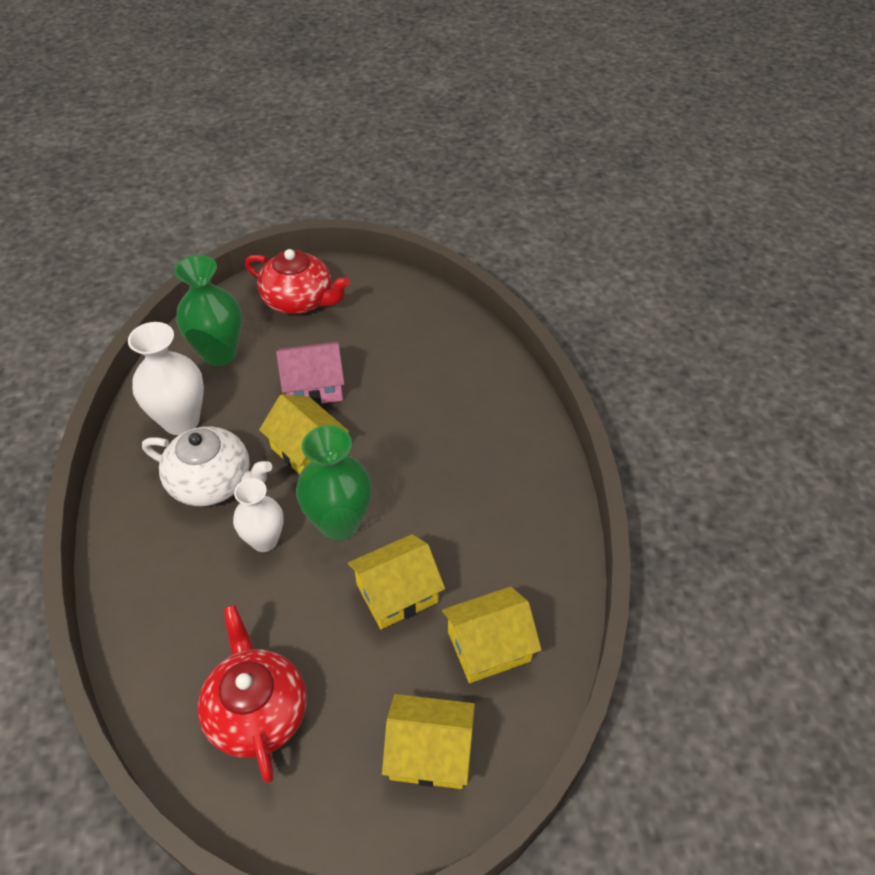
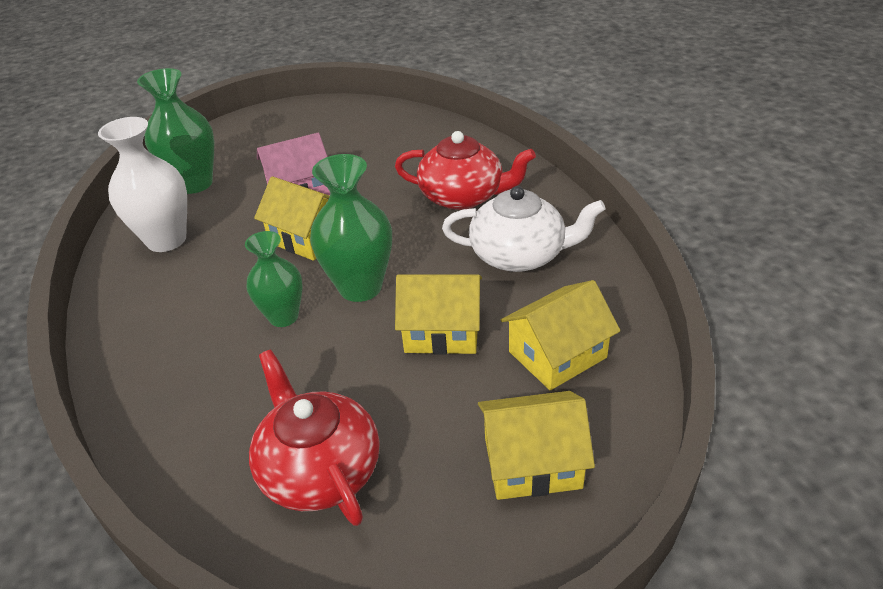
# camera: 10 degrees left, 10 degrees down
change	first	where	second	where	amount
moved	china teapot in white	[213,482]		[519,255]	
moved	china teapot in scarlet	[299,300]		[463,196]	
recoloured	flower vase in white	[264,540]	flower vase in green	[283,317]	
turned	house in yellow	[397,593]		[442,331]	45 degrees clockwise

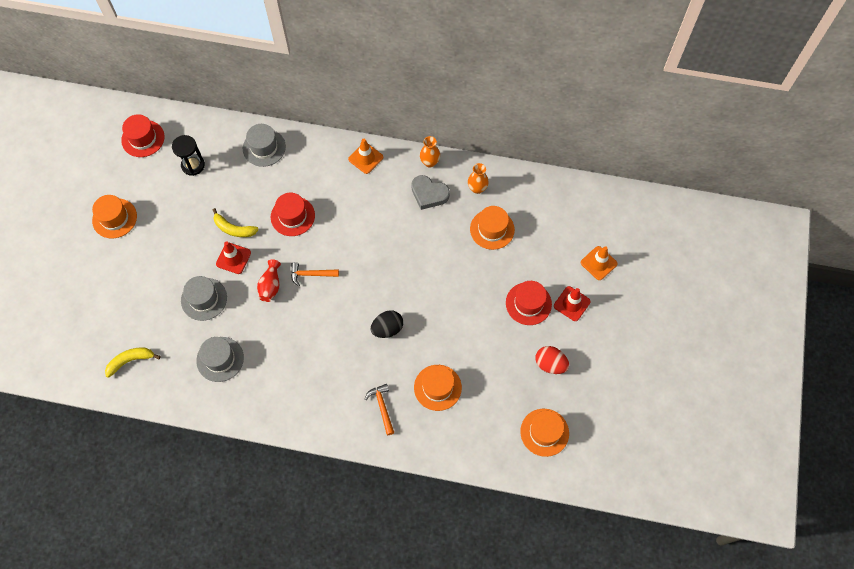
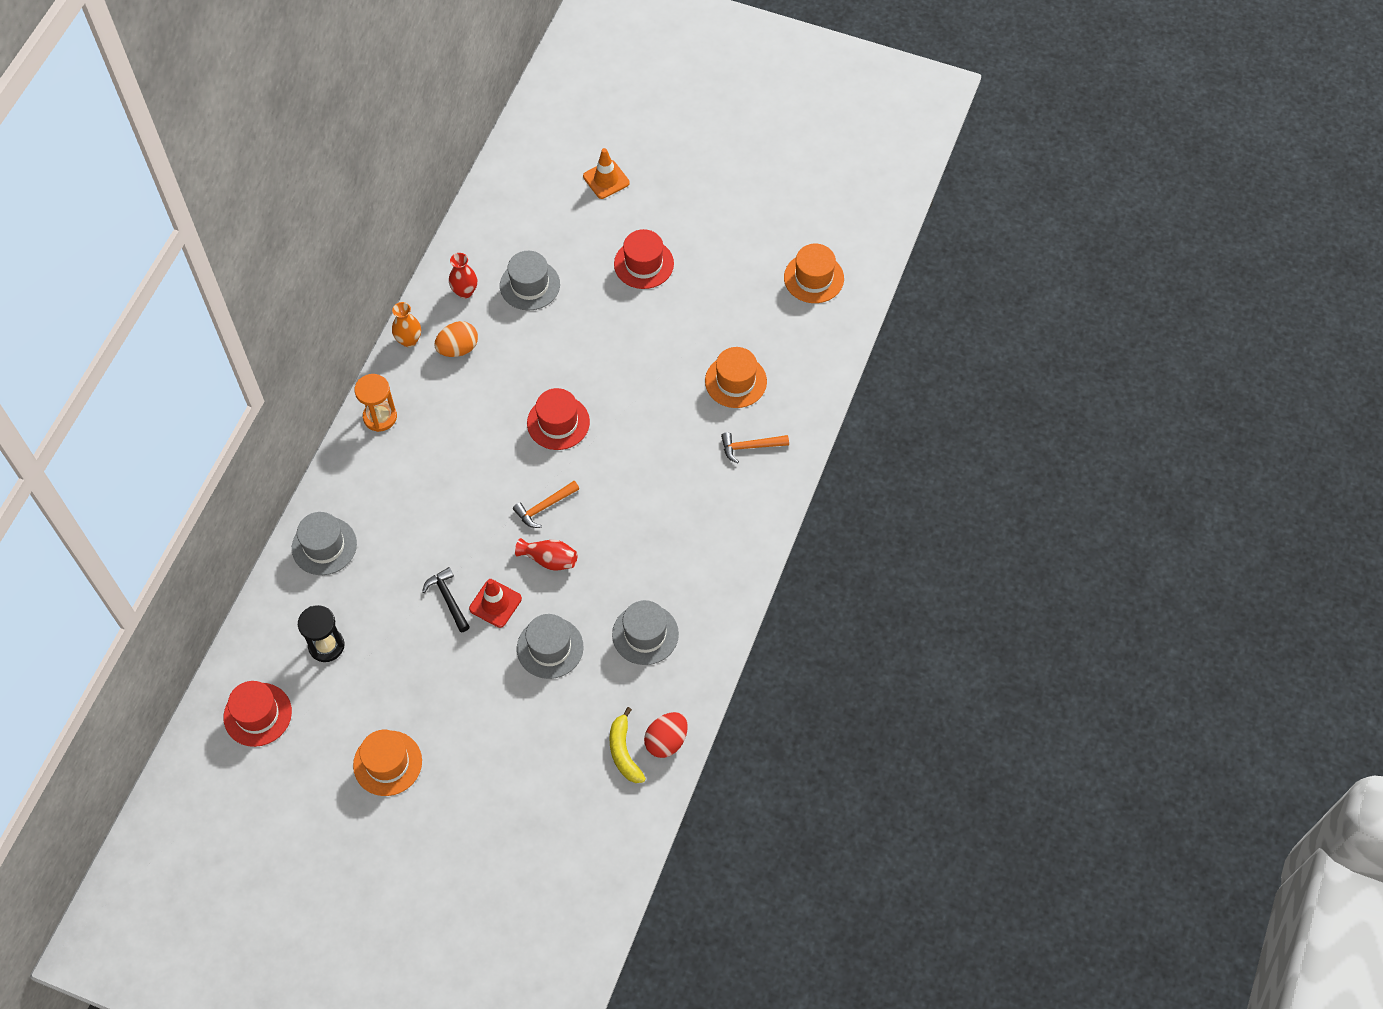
# camera: 80 degrees left, 5 degrees down
change	first	where	second	where	amount
removed	egg shape in jet-black	[387,329]			
removed	safety cone in scarlet	[572,303]			
moved	hat in scarlet	[292,216]		[558,422]	
moved	egg shape in scarlet	[550,364]		[666,741]	
replaced	banana fruit in yellow	[234,228]	hammer in jet-black	[448,599]	
replaced	safety cone in bright orange	[365,158]	hourglass in bright orange	[380,417]	
replaced	love heart in grey	[429,194]	egg shape in bright orange	[458,348]	
recoloured	flower vase in bright orange	[477,188]	flower vase in scarlet	[465,291]	
recoloured	hat in bright orange	[492,229]	hat in grey	[530,285]	
turned	hammer in bright orange	[311,274]		[544,507]	45 degrees clockwise

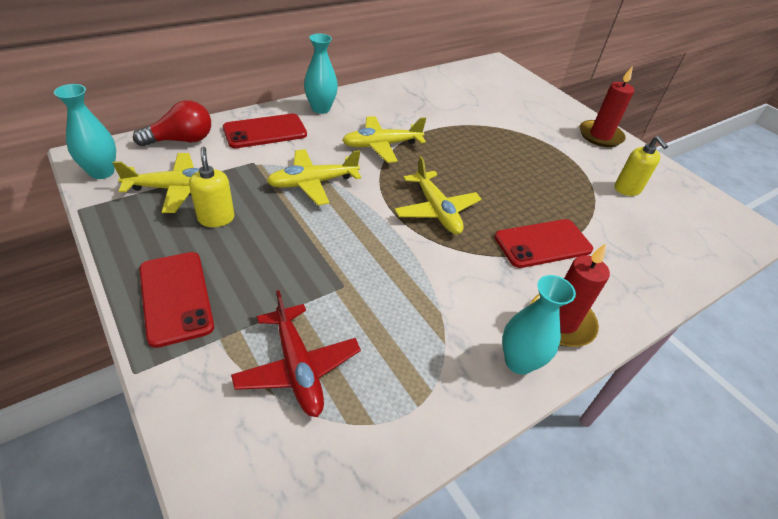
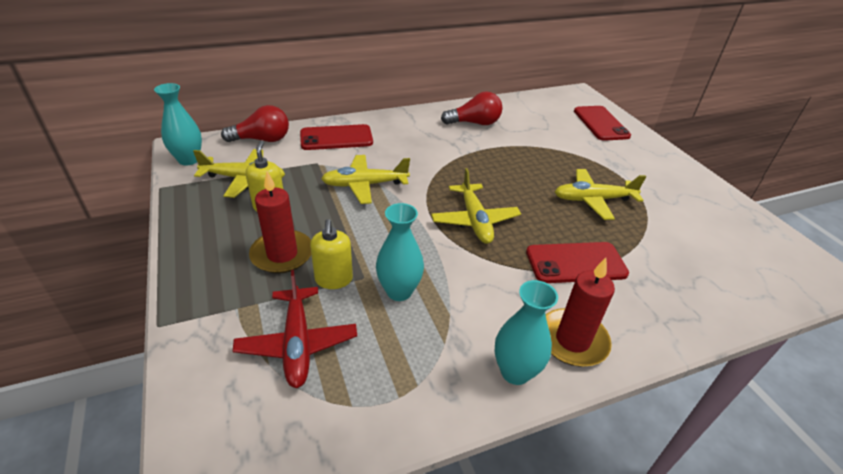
# camera: 15 degrees right, 5 degrees down
change	first	where	second	where	amount
added			light bulb in scarlet	[474,123]	
moved	smartphone in scarlet	[176,297]		[601,123]	
moved	flower vase in aqua	[321,109]		[399,291]	
moved	plane in yellow	[381,145]		[593,200]	
moved	pillar candle in scarlet	[600,136]		[282,254]	
moved	soap pump in yellow	[627,189]		[334,279]	

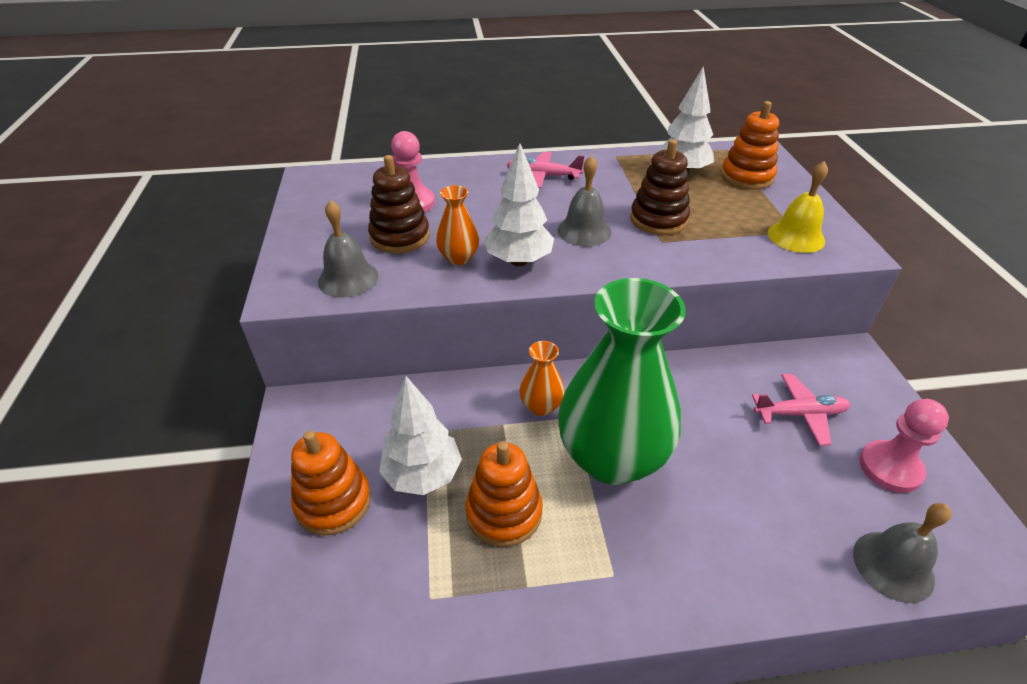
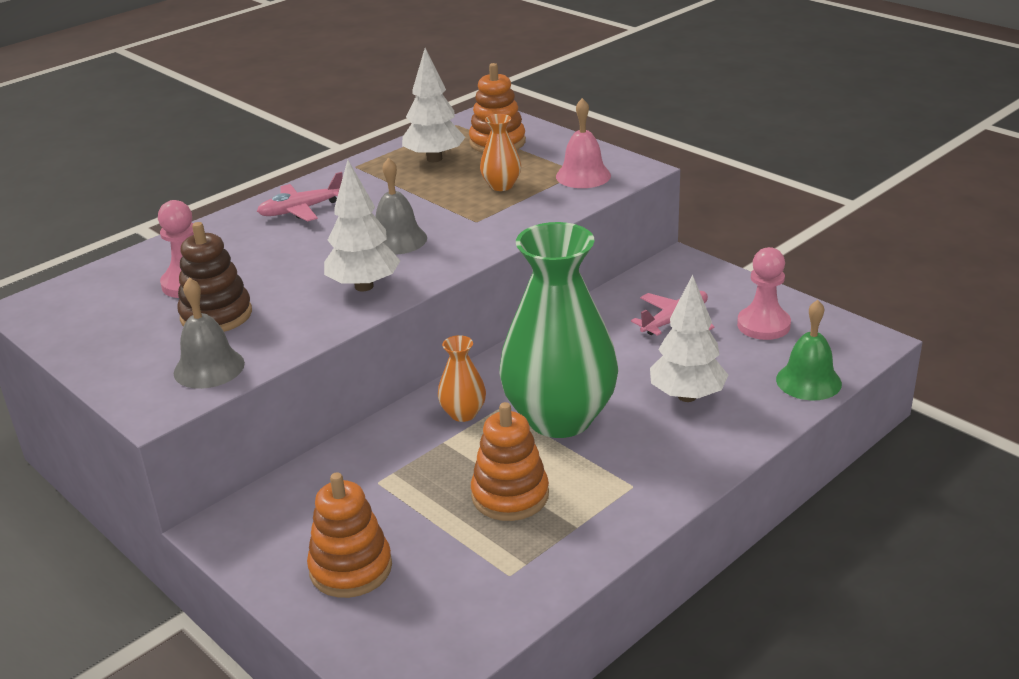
# camera: 35 degrees left, 10 degrees down
change	first	where	second	where	amount
removed	stacking toy in dark brown	[658,219]			
moved	tree in white	[423,475]		[687,396]	
moved	flower vase in bright orange	[459,258]		[501,186]	
recoloured	school bell in yellow	[796,237]	school bell in pink	[583,176]	
recoloured	school bell in grey	[893,566]	school bell in green	[808,381]	

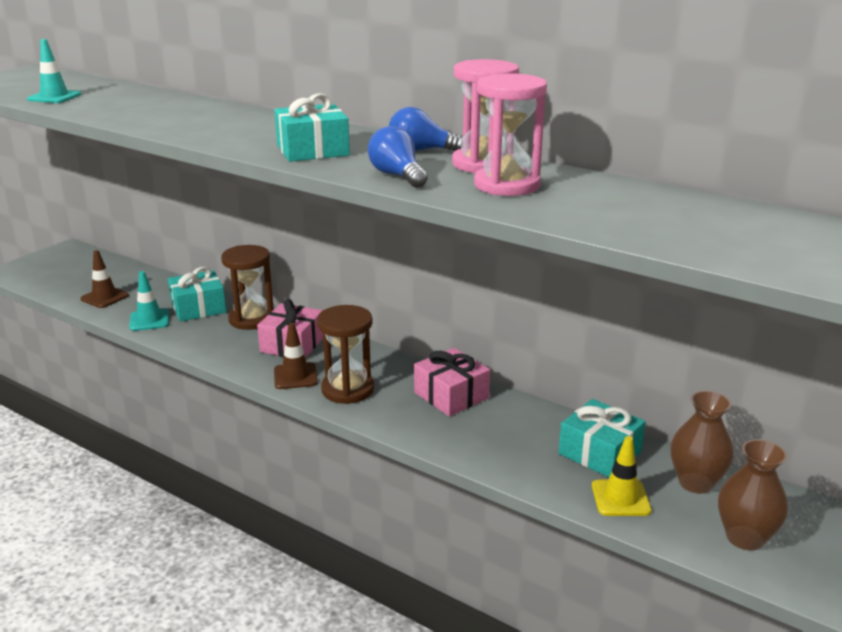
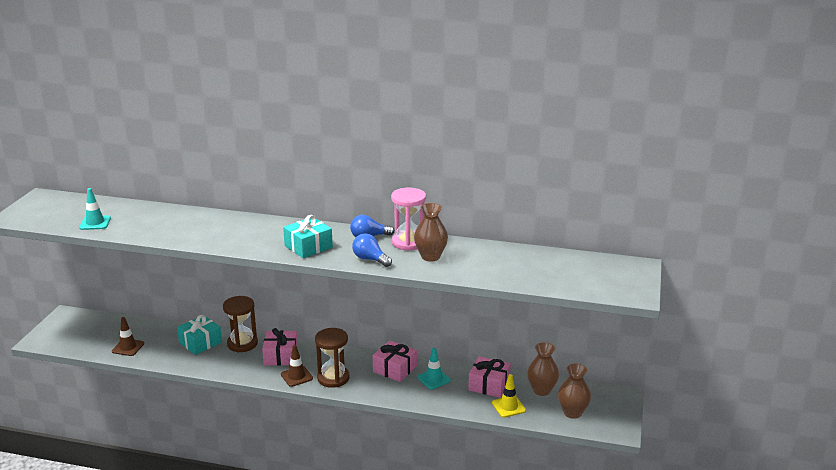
# camera: 20 degrees left, 0 degrees up
change	first	where	second	where	amount
moved	safety cone in aqua	[149,320]		[433,379]	
replaced	hourglass in pink	[507,185]	flower vase in dark brown	[430,256]	
recoloured	present in aqua	[599,453]	present in pink	[489,385]	

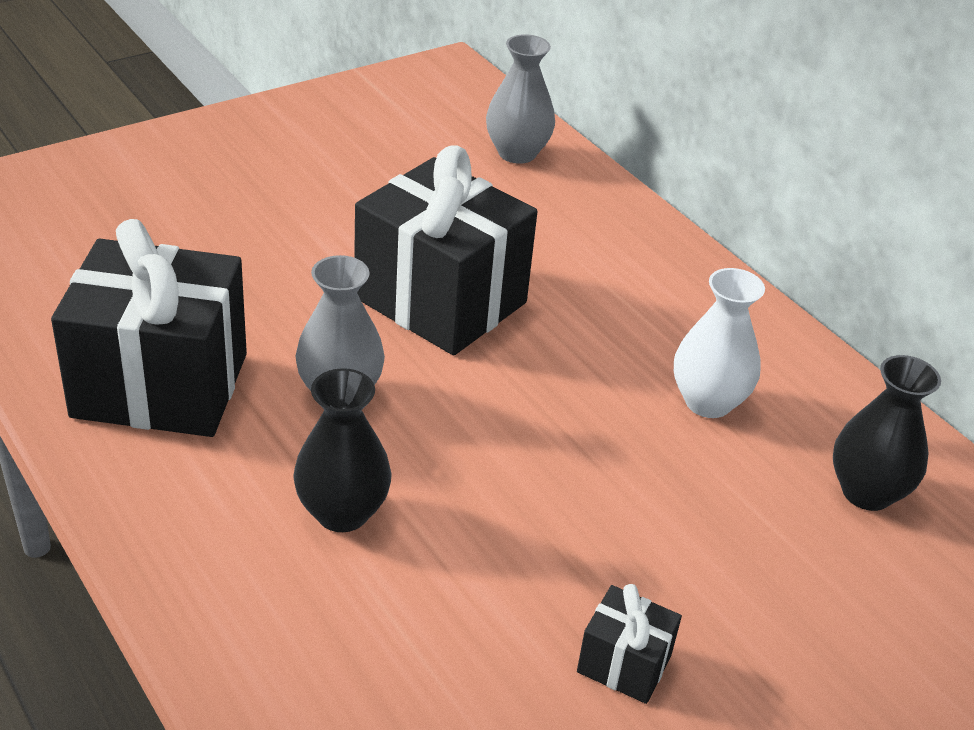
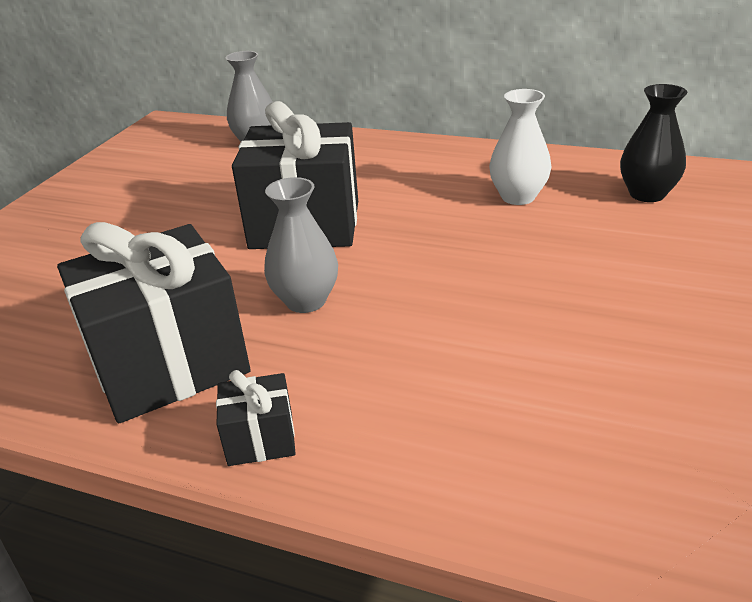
# camera: 30 degrees left, 5 degrees down
change	first	where	second	where	amount
removed	flower vase in jet-black	[342,512]			
moved	present in jet-black	[624,664]		[260,439]	

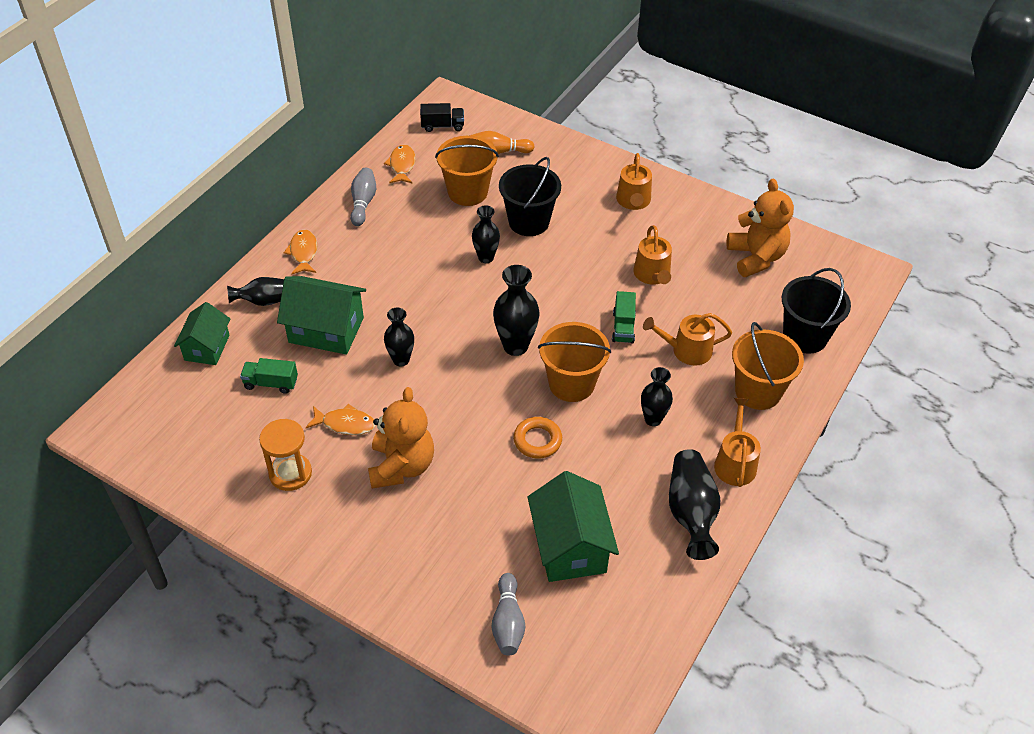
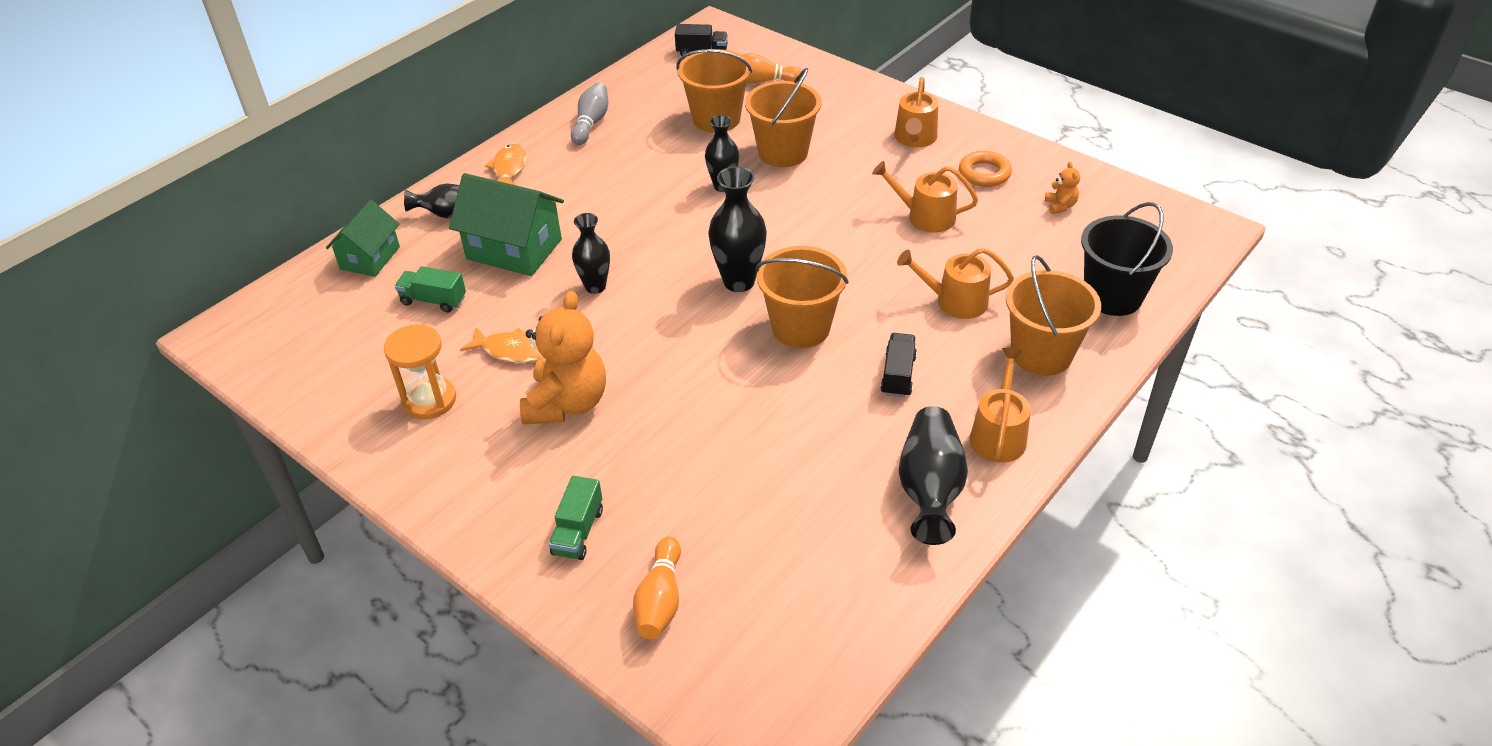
# camera: 10 degrees right, 5 degrees down
change	first	where	second	where	amount
removed	fish figure in bright orange	[402,165]			
removed	house in green	[570,546]			
moved	ring in bright orange	[537,440]		[984,173]	
moved	toy truck in green	[623,327]		[578,532]	
replaced	flower vase in jet-black	[653,419]	toy truck in jet-black	[898,375]	
recoloured	bowling pin in grey	[508,622]	bowling pin in bright orange	[660,600]	
recoloured	pail in jet-black	[529,222]	pail in bright orange	[783,152]	
turned	watering can in bright orange	[652,275]		[925,216]	105 degrees clockwise
resized	teddy bear in bright orange	[756,257]		[1060,206]	x0.43

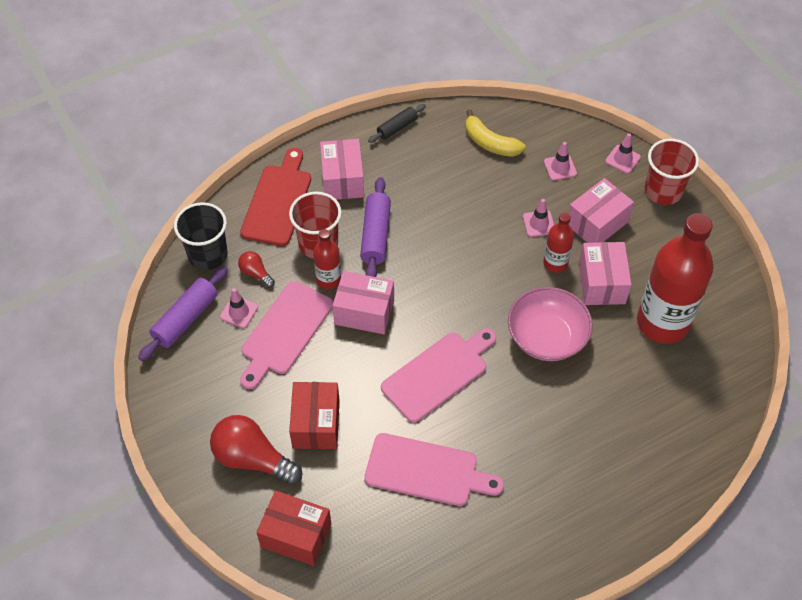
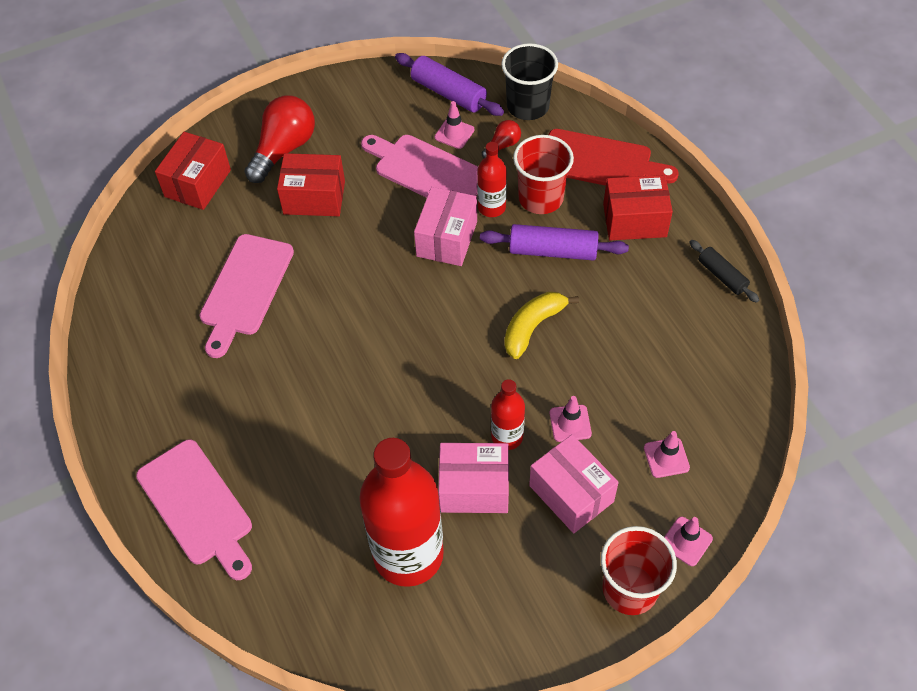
# camera: 95 degrees right, 0 degrees up
change	first	where	second	where	amount
removed	bowl in pink	[547,337]			
moved	cutting board in pink	[438,374]		[197,506]	
moved	banana fruit in yellow	[490,143]		[532,327]	
recoloured	package in pink	[342,180]	package in scarlet	[634,220]	

